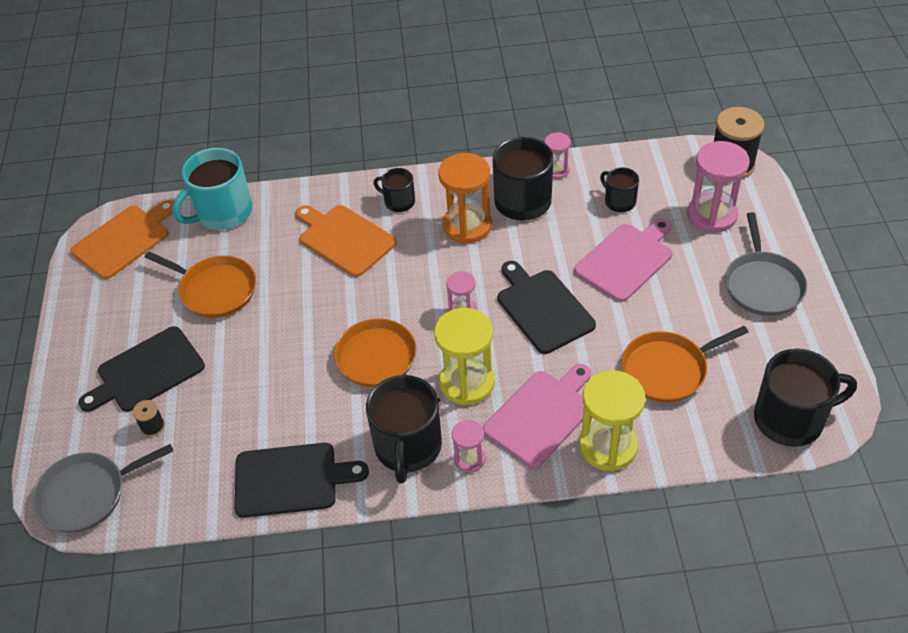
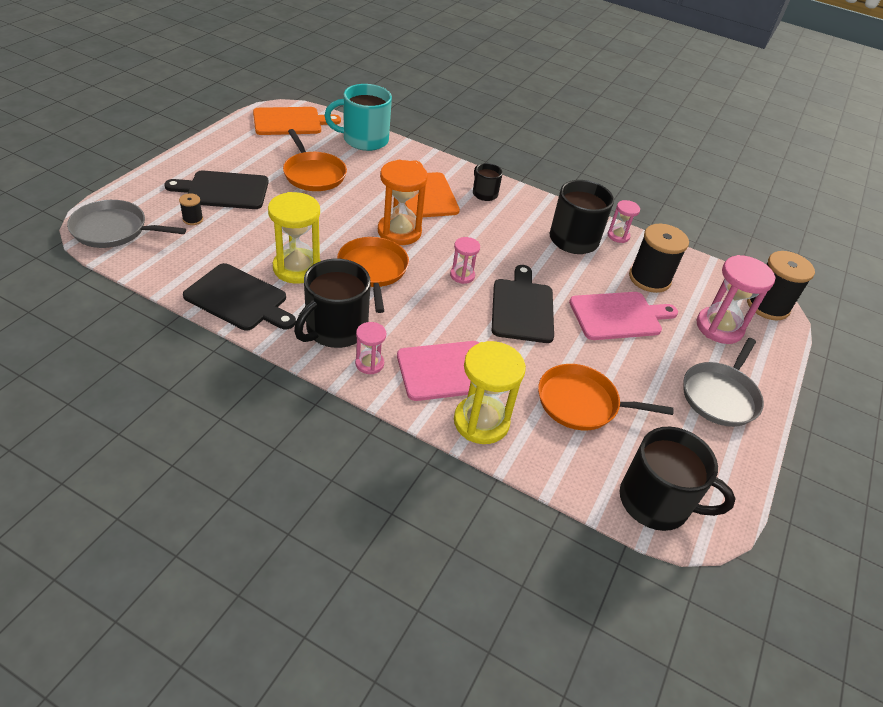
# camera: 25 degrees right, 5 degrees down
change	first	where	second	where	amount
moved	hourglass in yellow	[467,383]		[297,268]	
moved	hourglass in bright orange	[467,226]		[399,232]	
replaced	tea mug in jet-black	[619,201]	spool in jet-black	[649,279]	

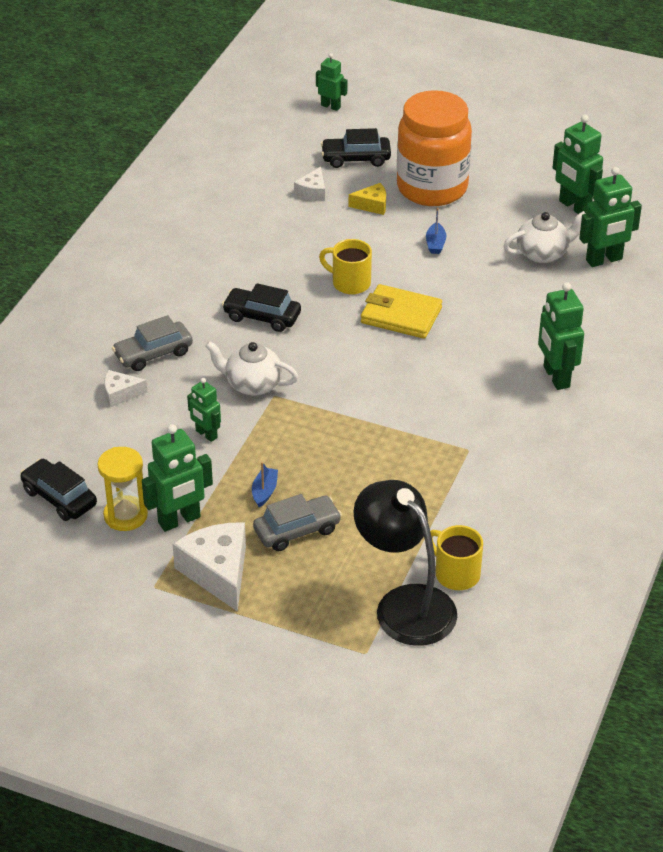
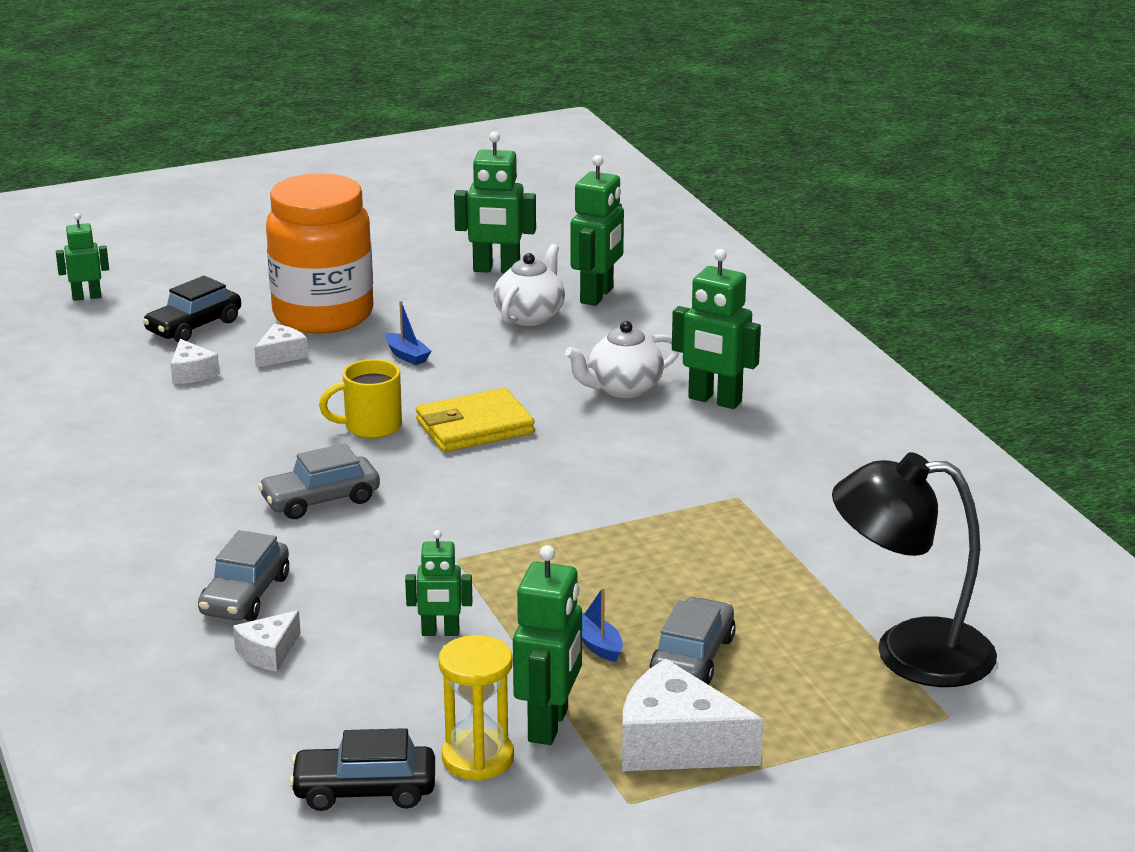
# camera: 45 degrees left, 15 degrees down
change	first	where	second	where	amount
removed	tea mug in yellow	[456,574]			
moved	china teapot in white	[252,384]		[623,389]	
recoloured	automobile in jet-black	[262,316]	automobile in grey	[320,500]	
recoloured	cheese wedge in yellow	[372,205]	cheese wedge in white	[281,355]	

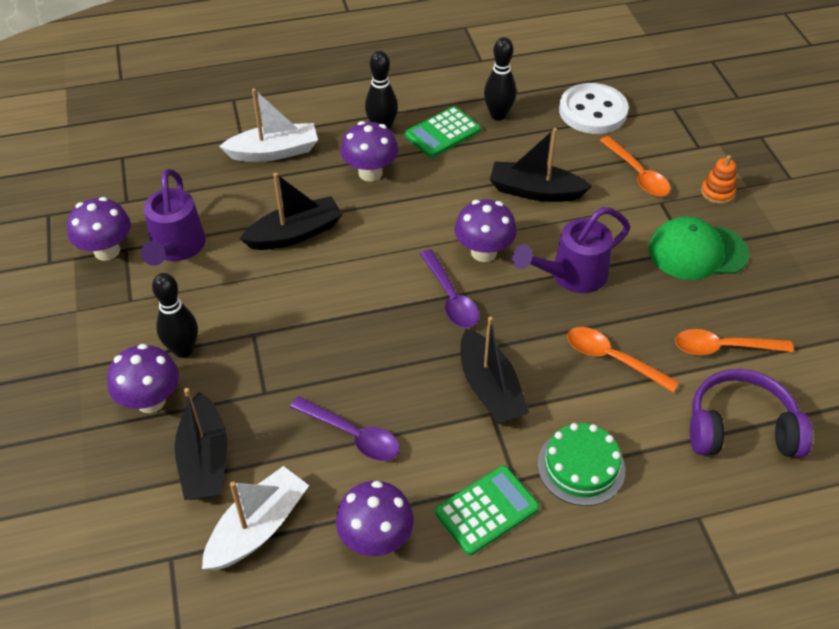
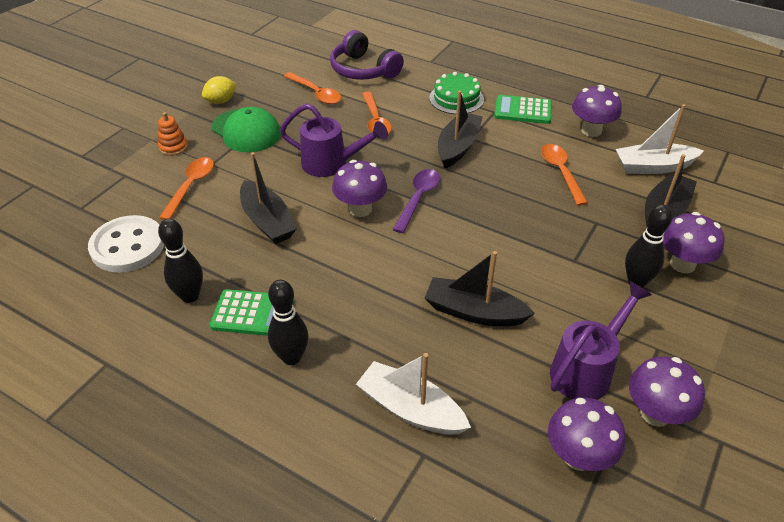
# camera: 135 degrees left, 5 degrees down
change	first	where	second	where	amount
added			toy lemon in yellow	[221,101]	
moved	fungus in violet	[370,173]		[578,456]	
recoloured	tablespoon in violet	[352,435]	tablespoon in bright orange	[560,172]	

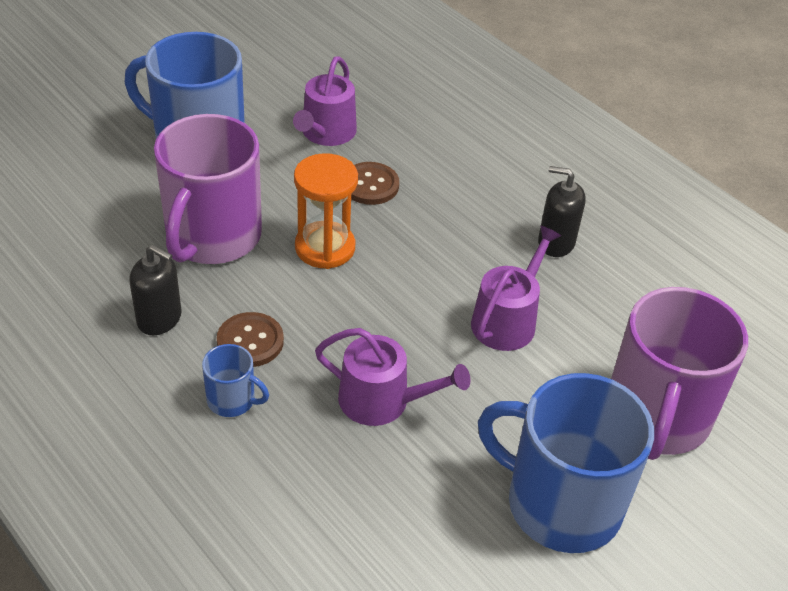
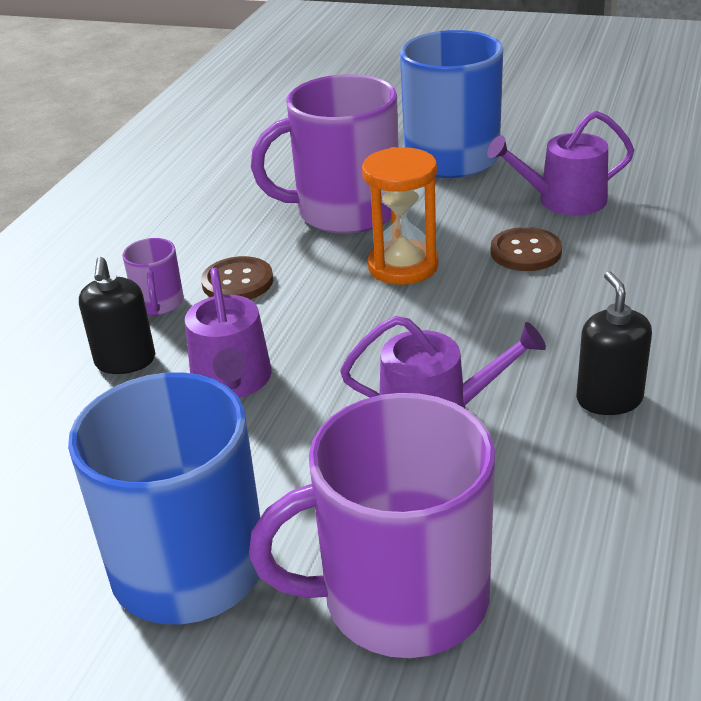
# camera: 65 degrees right, 10 degrees down
change	first	where	second	where	amount
moved	soap pump in jet-black	[159,319]		[125,361]	
recoloured	tea mug in royal blue	[232,400]	tea mug in violet	[159,303]	

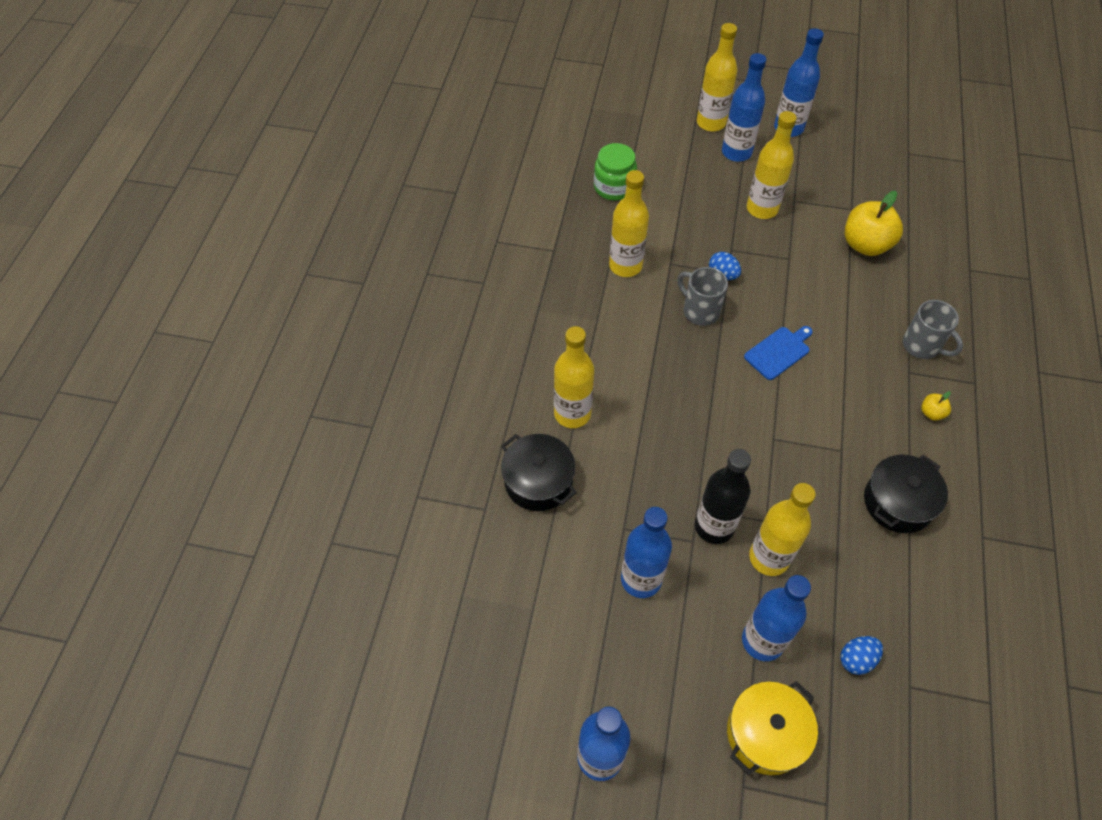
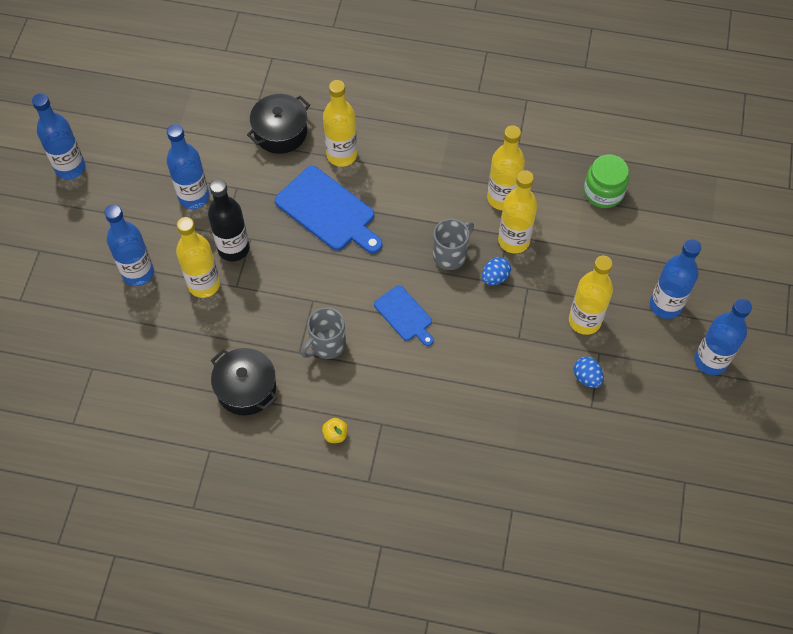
# camera: 90 degrees right, 5 degrees up
change	first	where	second	where	amount
removed	stockpot in yellow	[766,733]			
removed	apple fruit in yellow	[865,245]			
added			cutting board in royal blue	[328,211]	
moved	flask in yellow	[711,123]		[513,241]	
moved	egg shape in royal blue	[856,659]		[586,377]	
moved	tea mug in grey	[922,346]		[327,345]	

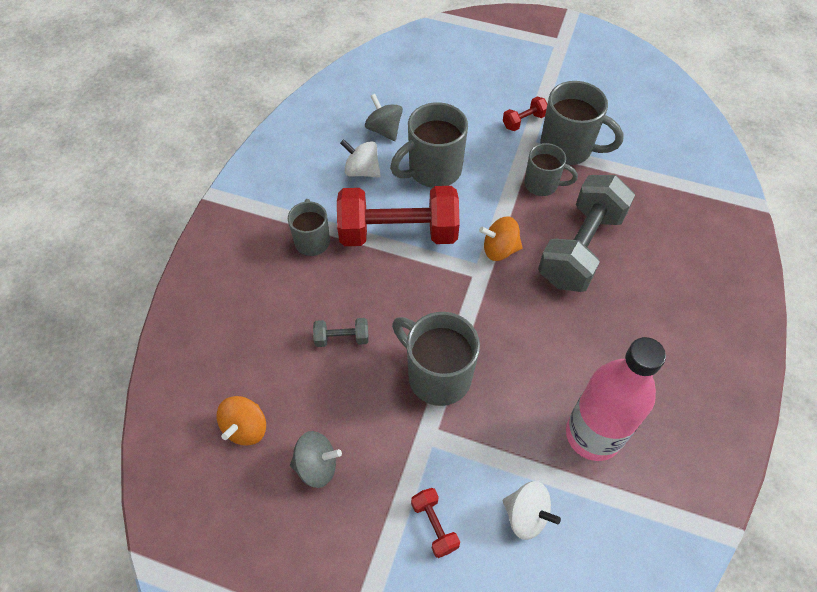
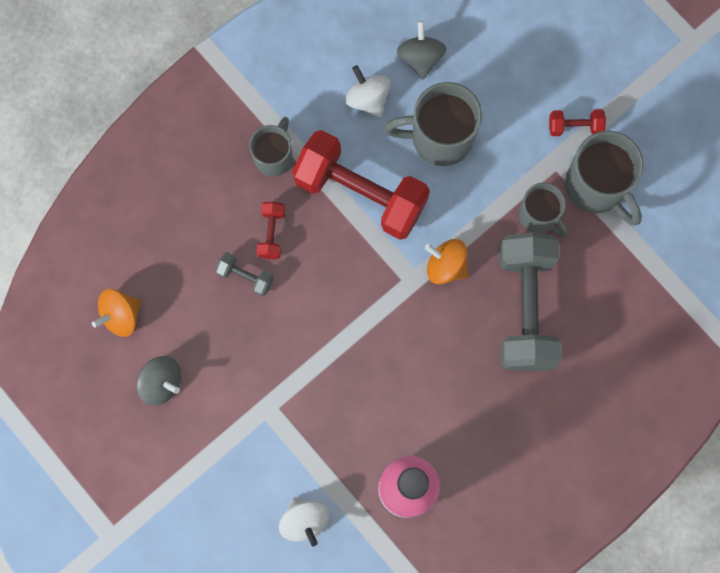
# camera: 30 degrees right, 20 degrees up
change	first	where	second	where	amount
removed	tea mug in grey	[437,375]			
moved	dumbbell in scarlet	[434,525]		[271,233]	
turned	dumbbell in grey	[580,248]		[525,308]	60 degrees counterclockwise

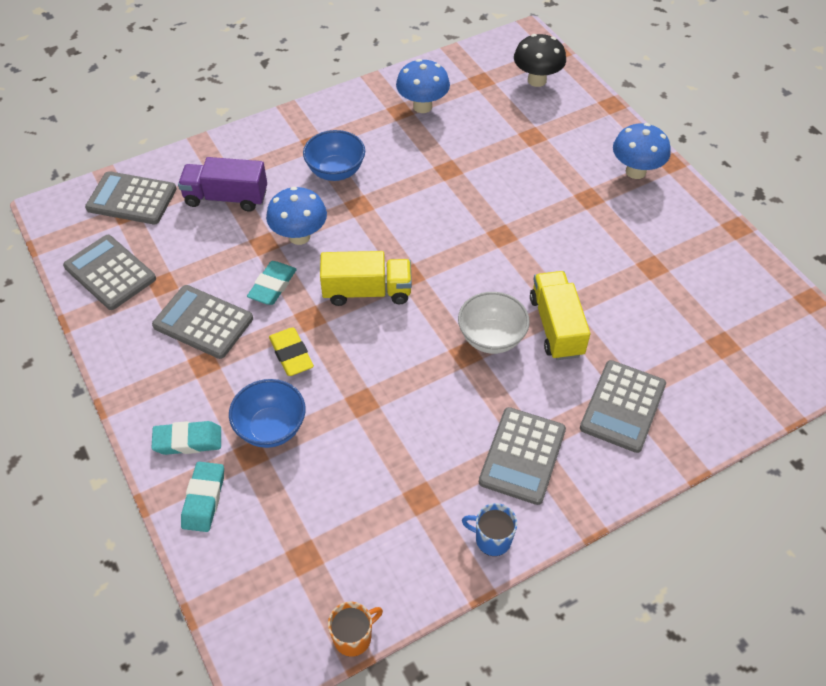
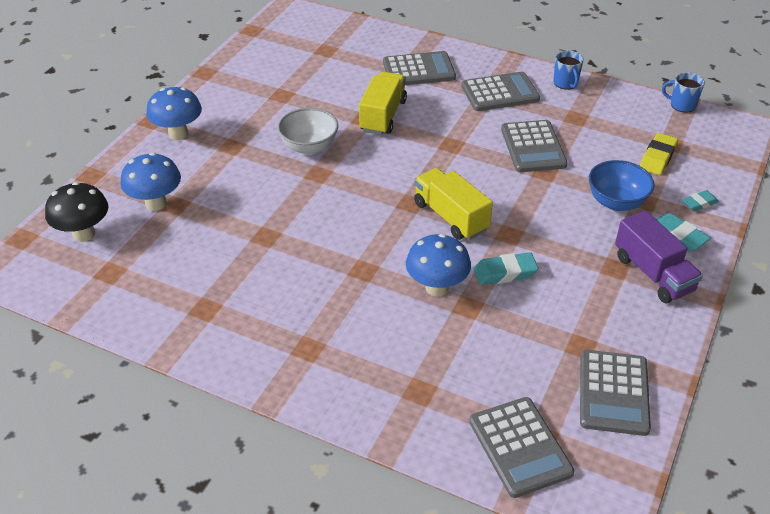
# camera: 125 degrees left, 10 degrees down
change	first	where	second	where	amount
removed	bowl in royal blue	[336,171]			
moved	pocket calculator in grey	[203,322]		[533,147]	
moved	toy truck in violet	[226,197]		[653,274]	
moved	pencil eraser in yellow	[291,355]		[657,157]	
moved	fungus in royal blue	[422,106]		[156,203]	
moved	bowl in white	[491,338]		[309,147]	
recoloured	tea mug in bright orange	[353,637]	tea mug in royal blue	[682,105]	
turned	toy truck in yellow	[556,326]		[383,116]	150 degrees clockwise
resized	pencil eraser in aqua	[204,499]		[699,203]	x0.66

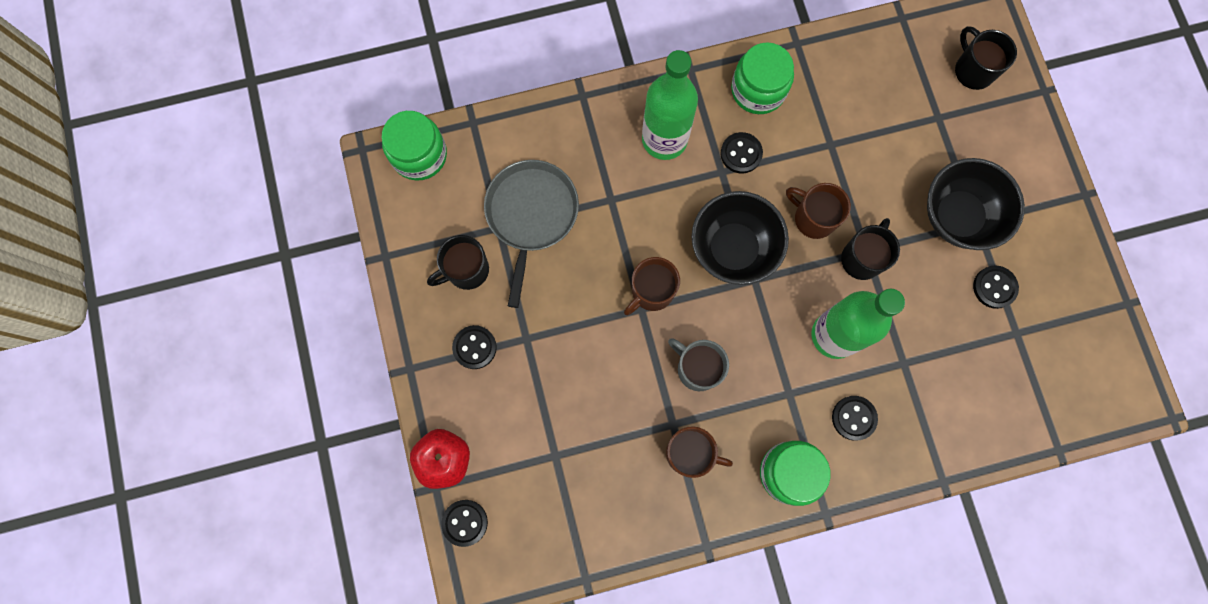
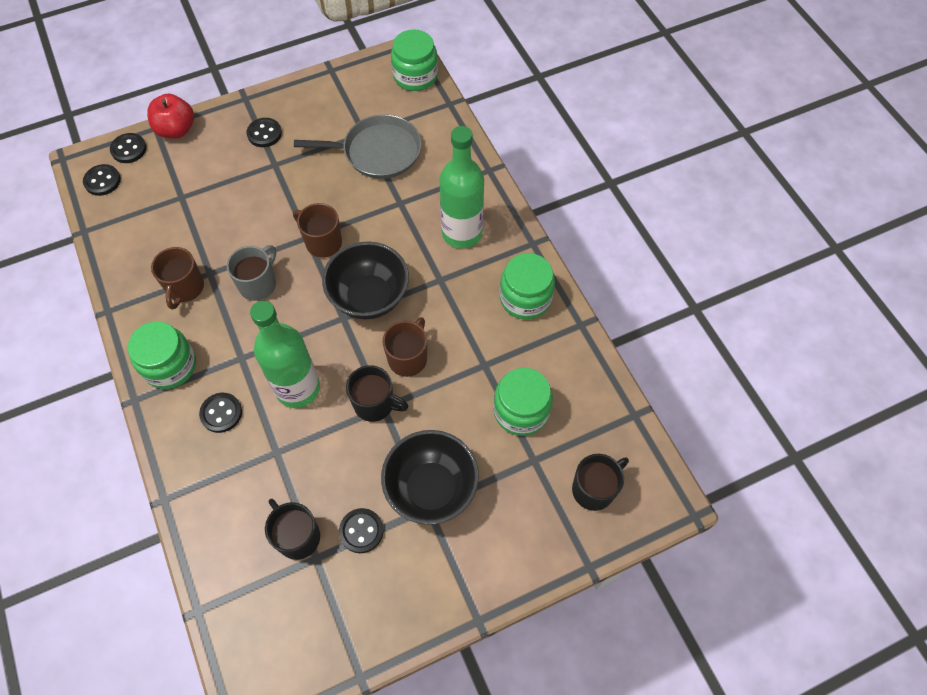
# camera: 80 degrees right, 15 degrees down
change	first	where	second	where	amount
added			jam jar in green	[521,411]	
moved	tea mug in jet-black	[466,270]		[297,536]	
moved	button in jet-black	[741,153]		[102,181]	

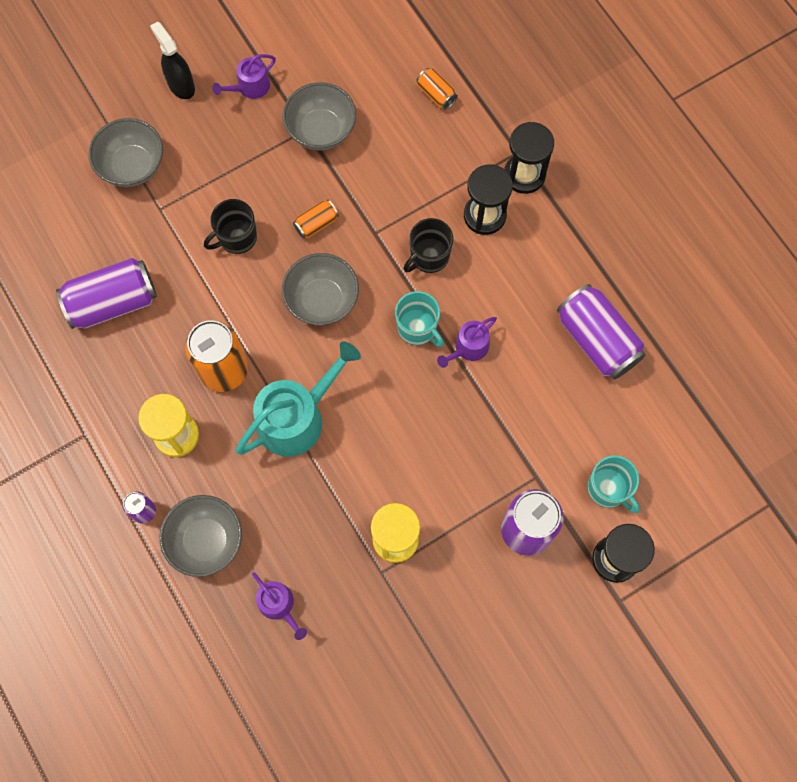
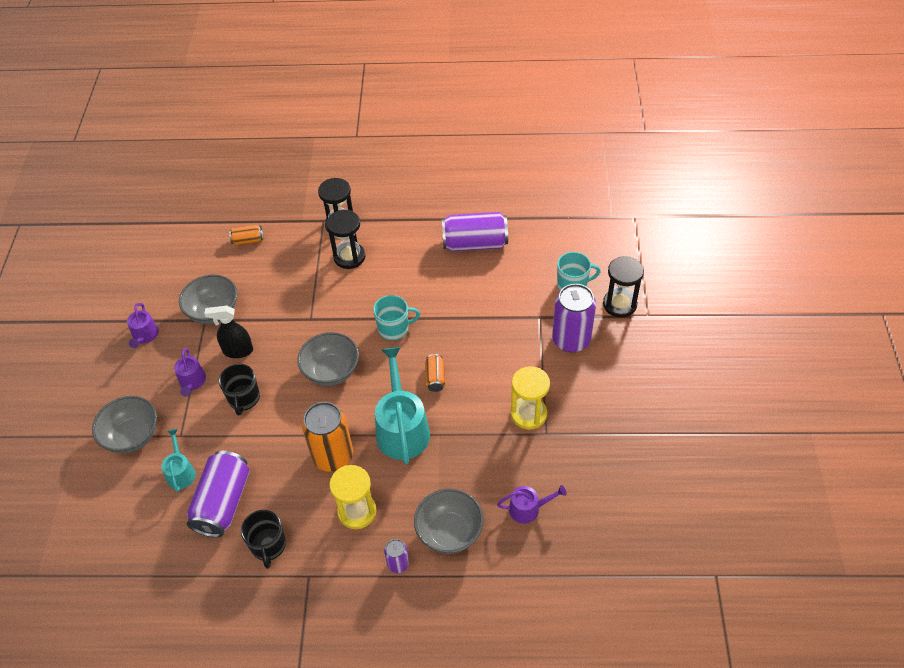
# camera: 55 degrees left, 20 degrees down
change	first	where	second	where	amount
added			watering can in aqua	[180,472]	
moved	spray cleaner in jet-black	[181,85]		[238,351]	
moved	tin in bright orange	[316,224]		[435,378]	
moved	tea mug in jet-black	[429,256]		[268,546]	
moved	watering can in violet	[468,348]		[192,382]	

